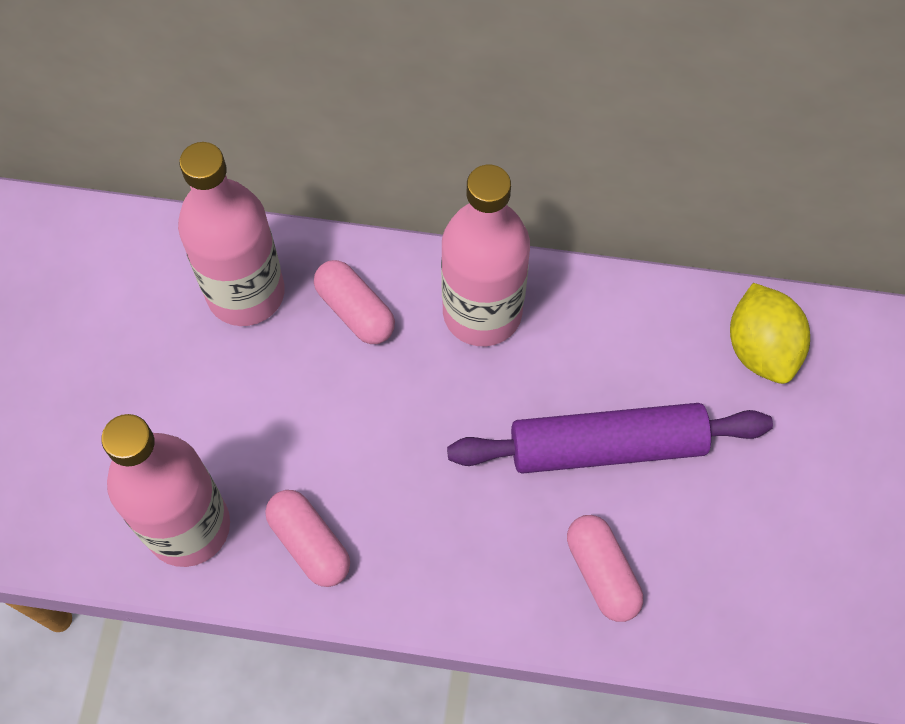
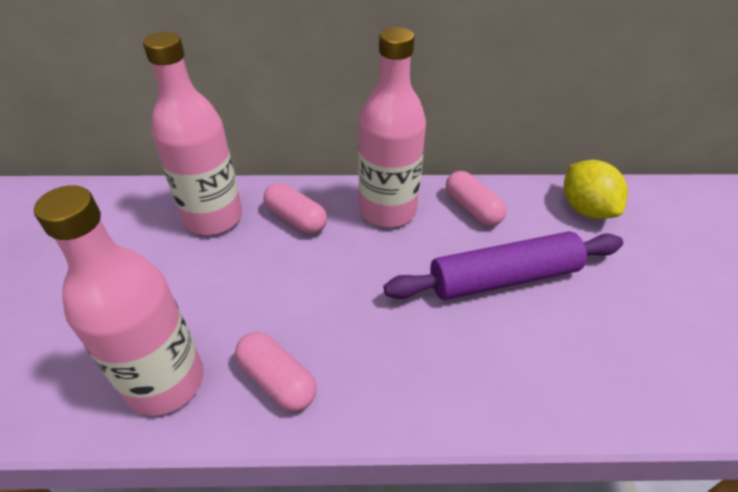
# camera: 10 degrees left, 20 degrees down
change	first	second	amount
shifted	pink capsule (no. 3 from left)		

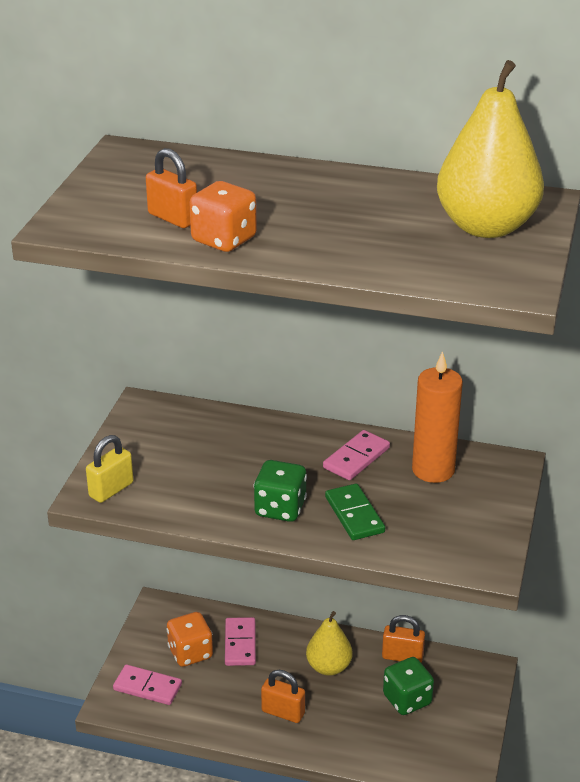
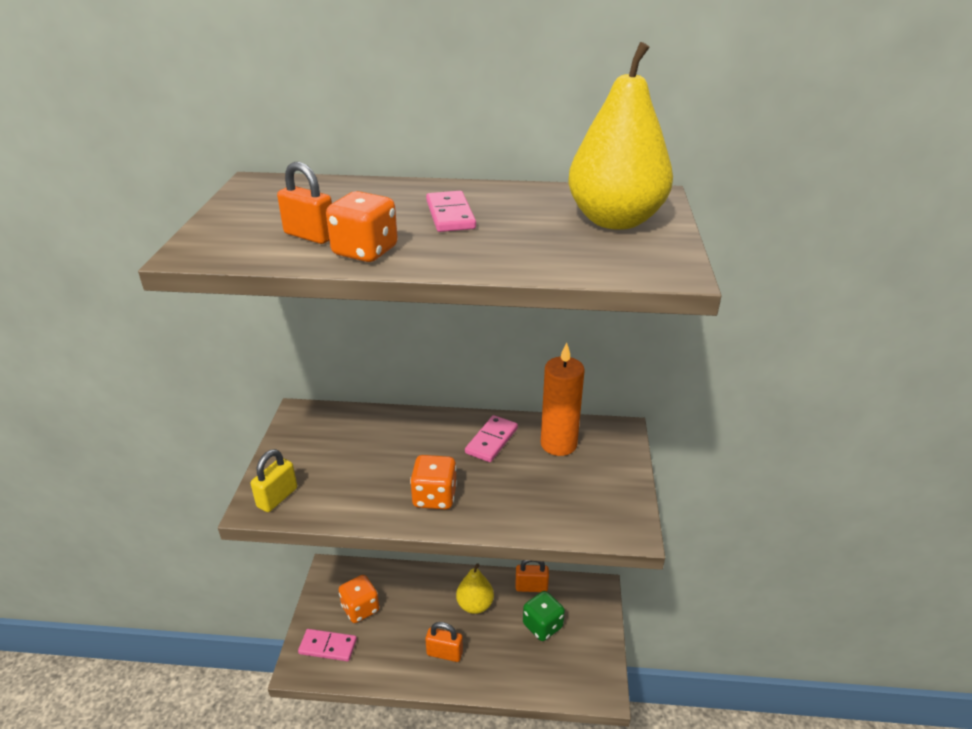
# camera: 10 degrees left, 0 degrees up
change	first	second	amount
shifted	pink domino (no. 2 from left)		
repainted	green dice (no. 1 from left)	orange dice (no. 3 from left)	
gone	green domino		

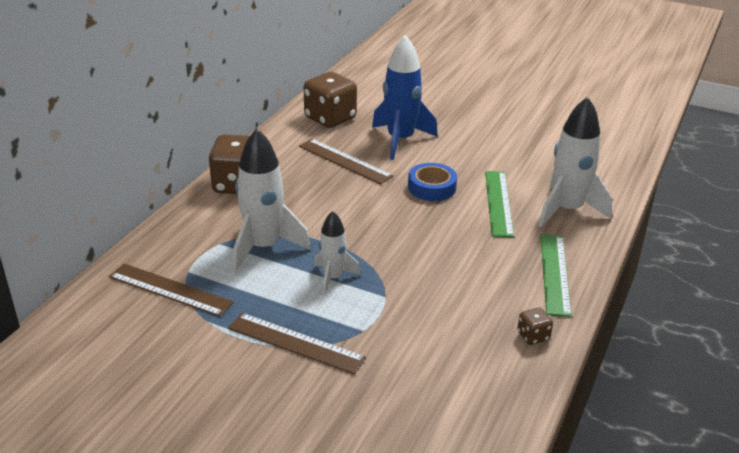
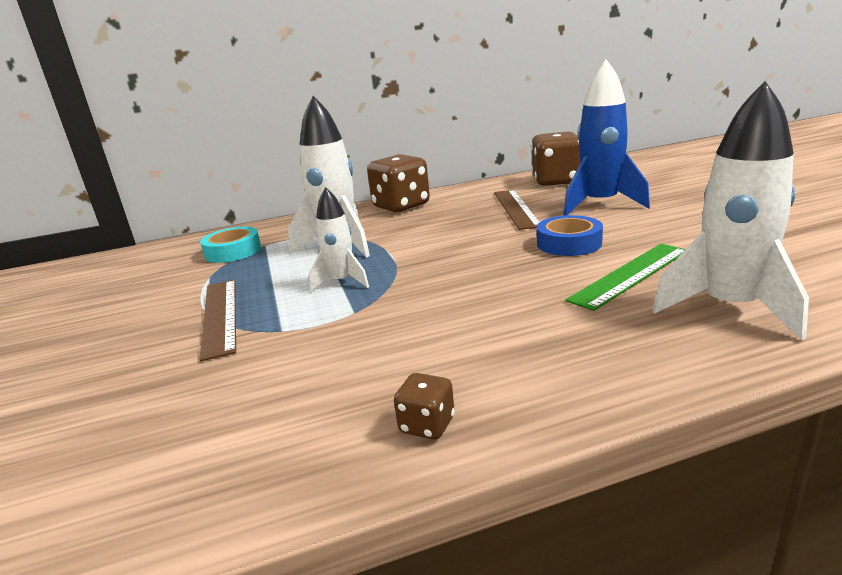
# camera: 50 degrees right, 10 degrees down
change	first	second	amount
swapped	brown ruler (no. 1 from left)	turquoise tape	
gone	green ruler (no. 2 from left)		

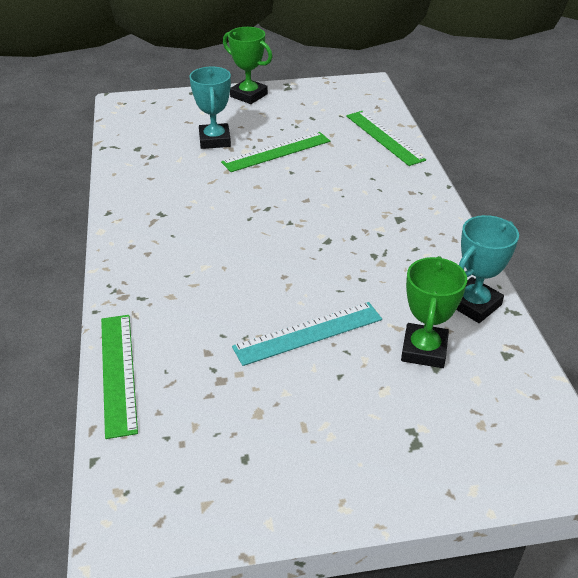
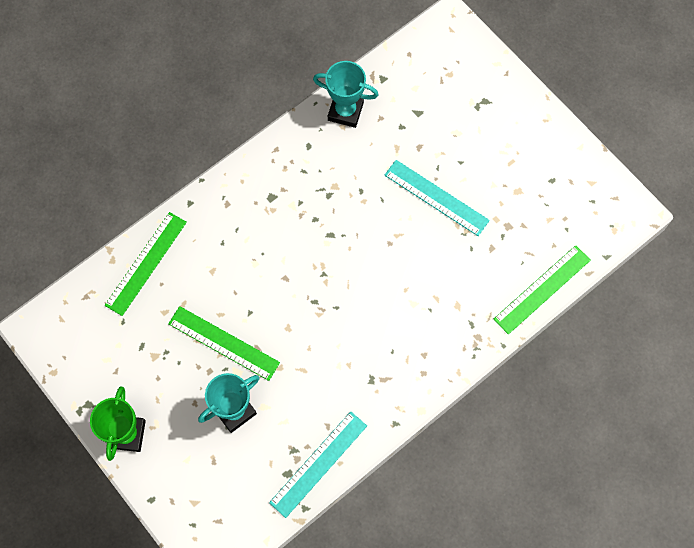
# camera: 120 degrees left, 30 degrees up
change	first	second	amount
gone	green trophy (no. 2 from left)		
new		turquoise ruler (no. 1 from left)	

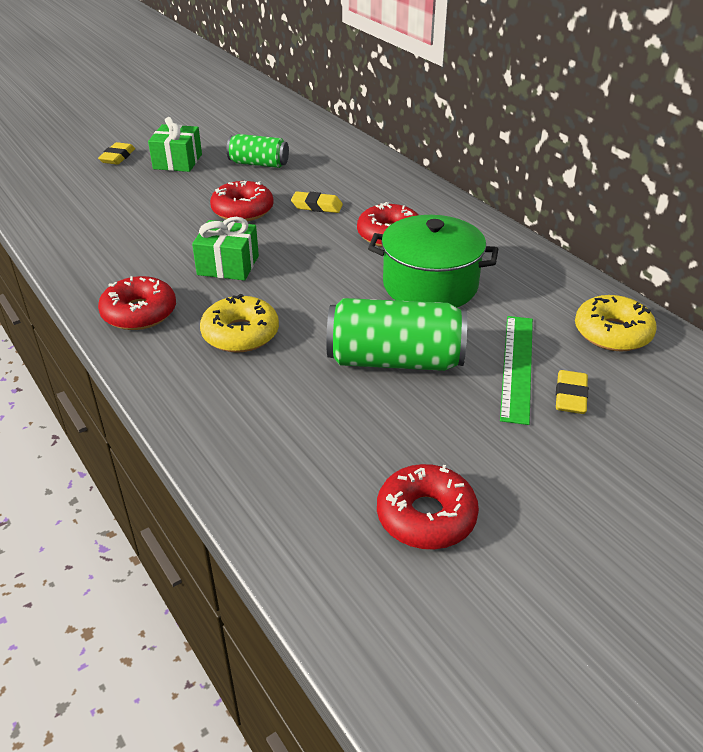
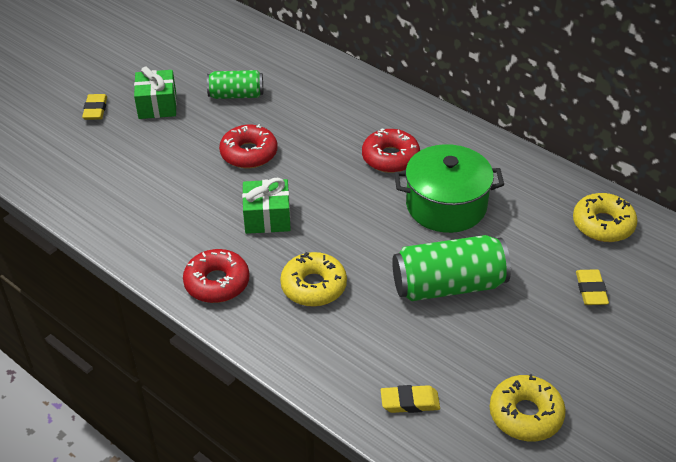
# camera: 15 degrees left, 5 degrees up
change	first	second	amount
shifted	yellow eraser (no. 2 from left)		
repainted	red donut (no. 4 from left)	yellow donut (no. 2 from left)	
gone	green ruler		

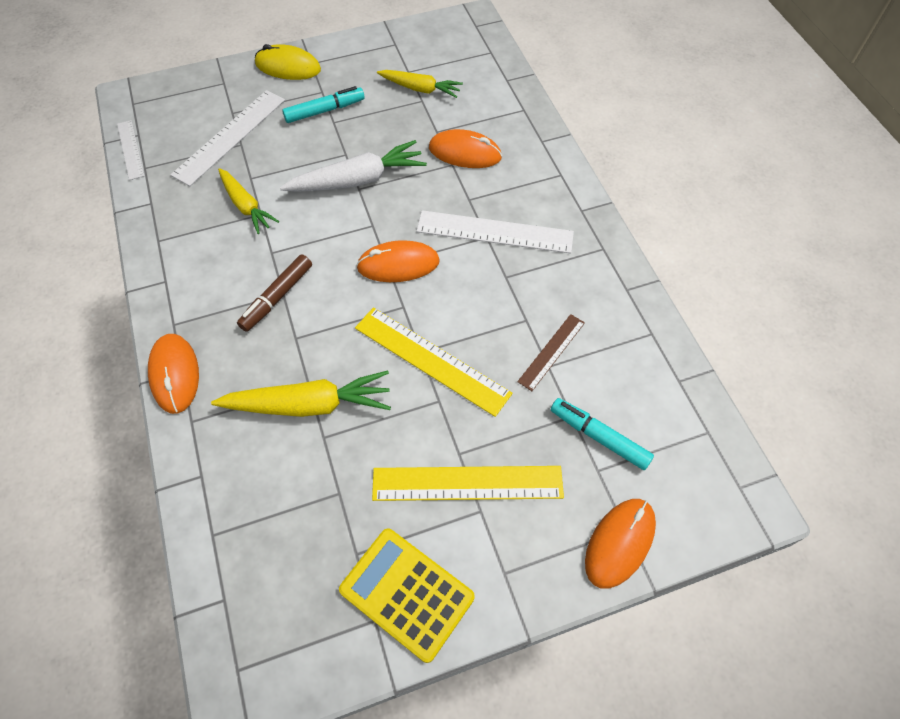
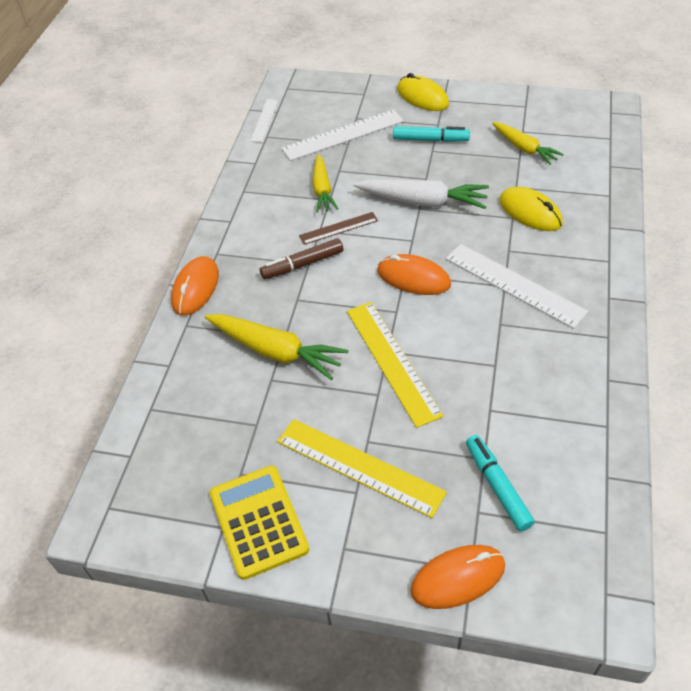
# camera: 35 degrees right, 10 degrees down
change	first	second	amount
repainted	orange mouse (no. 3 from left)	yellow mouse (no. 2 from left)	
shifted	brown ruler		

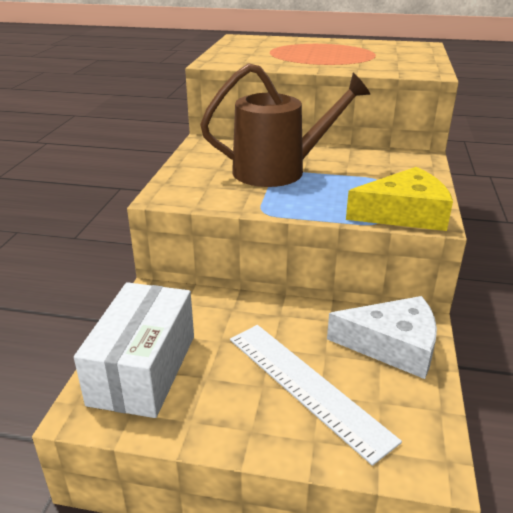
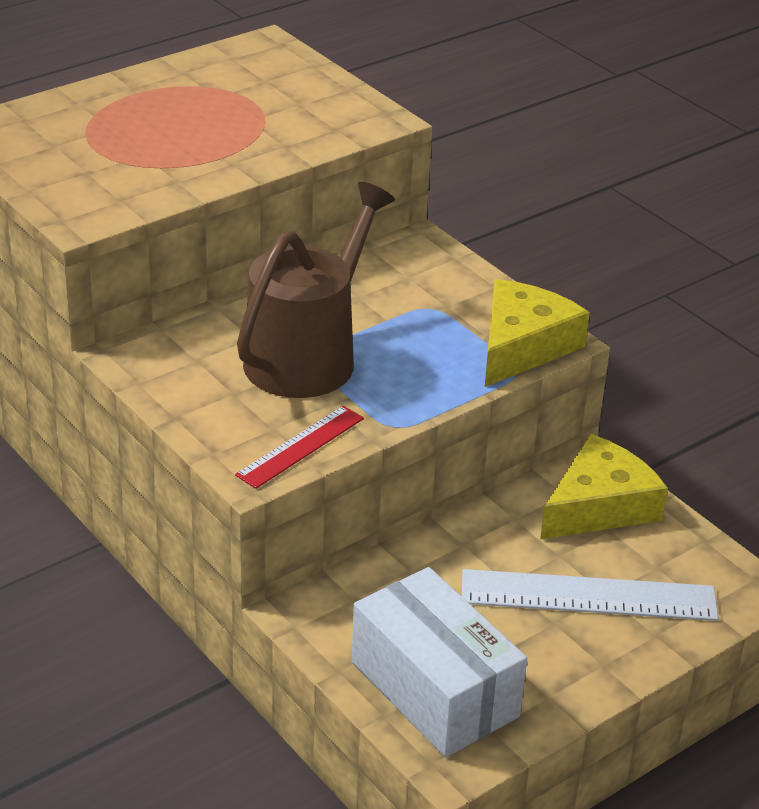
# camera: 50 degrees left, 5 degrees up
change	first	second	amount
repainted	white cheese	yellow cheese (no. 2 from left)	
new		red ruler	

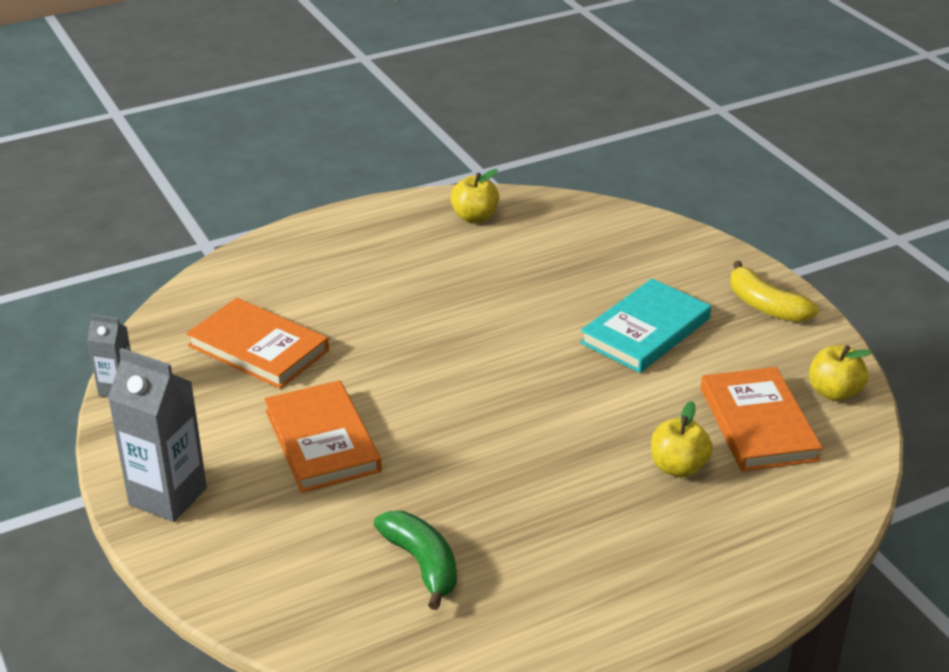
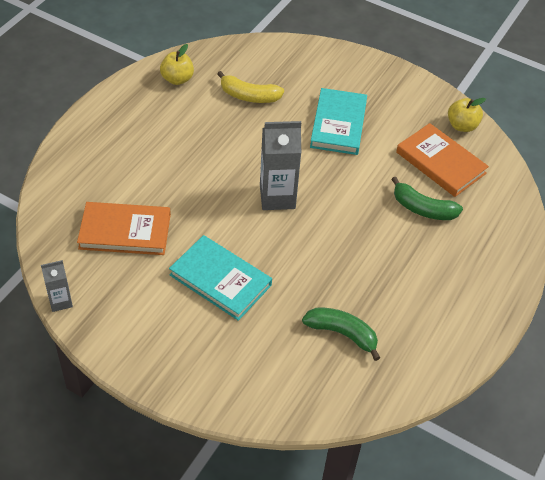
# camera: 35 degrees left, 15 degrees up
change	first	second	amount
shifted	grey carton (no. 2 from left)		
repainted	orange book (no. 2 from left)	turquoise book (no. 1 from left)	
swapped	yellow apple (no. 2 from left)	green banana (no. 2 from left)	
shifted	yellow banana		

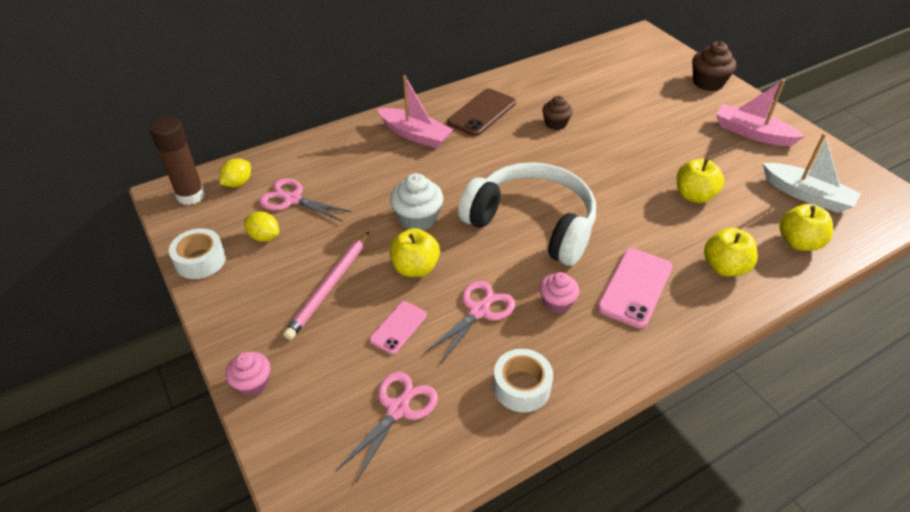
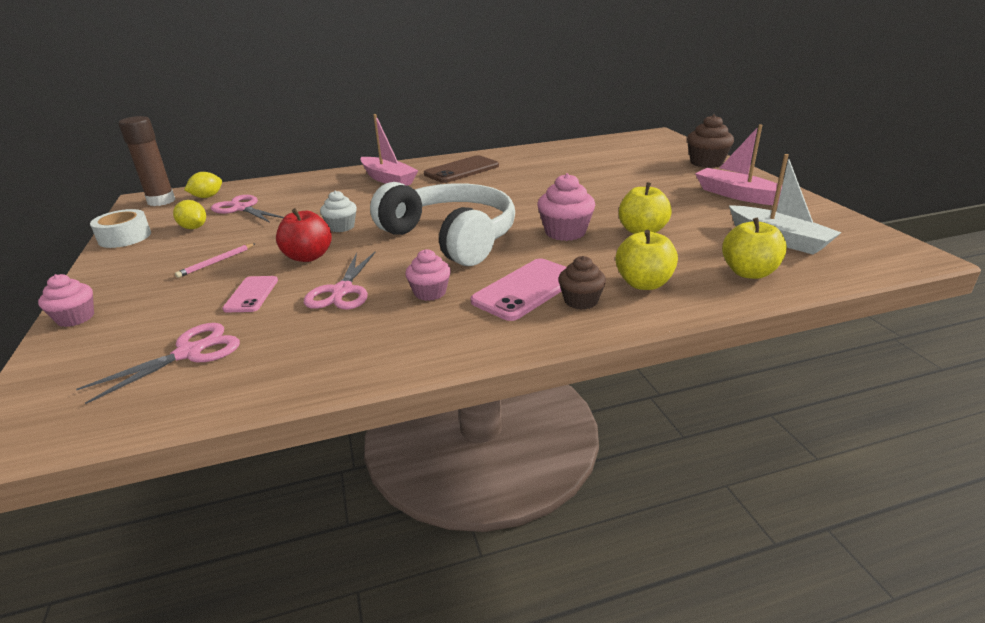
# camera: 15 degrees right, 15 degrees down
change	first	second	amount
scaled	pink pencil		x0.54
rotated	pink phone (no. 1 from left)		45 degrees counterclockwise
repainted	yellow apple (no. 1 from left)	red apple	
scaled	white cupcake		x0.66
rotated	pink scissors (no. 3 from left)		135 degrees clockwise
gone	white tape (no. 2 from left)		
shifted	brown cupcake (no. 1 from left)		
new		pink cupcake (no. 3 from left)	

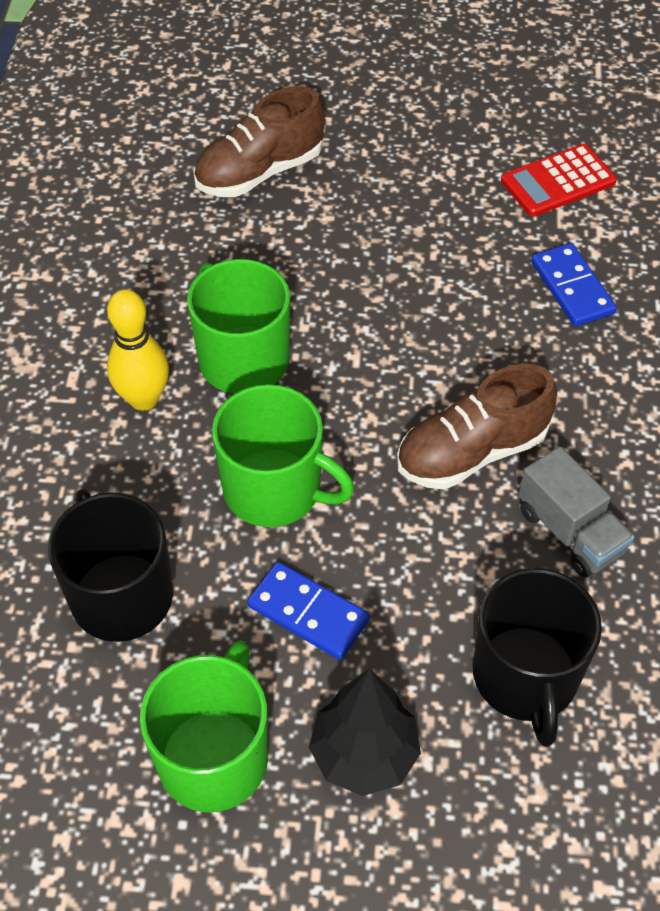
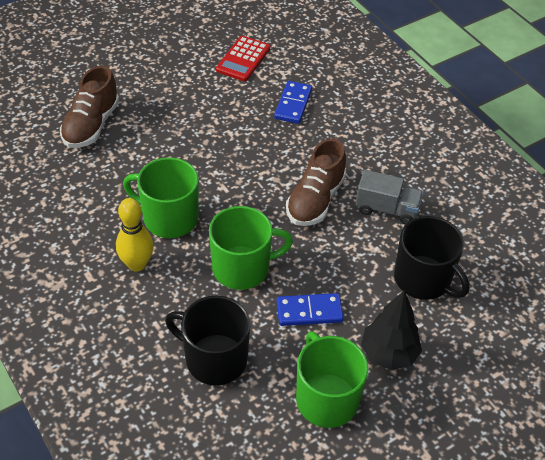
# camera: 40 degrees left, 5 degrees down
change	first	second	amount
rotated	blue domino (no. 2 from left in the first image)	blue domino (no. 1 from left)	75 degrees clockwise

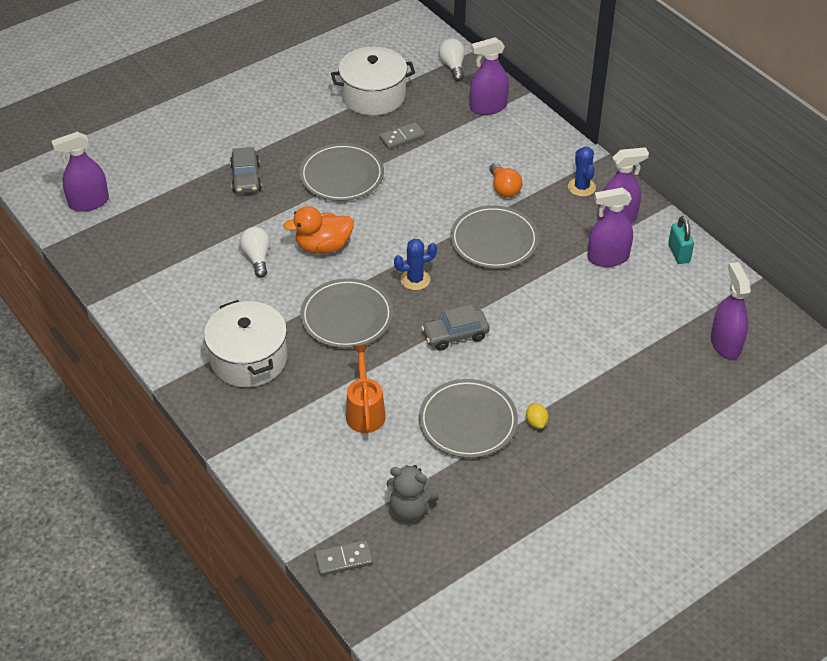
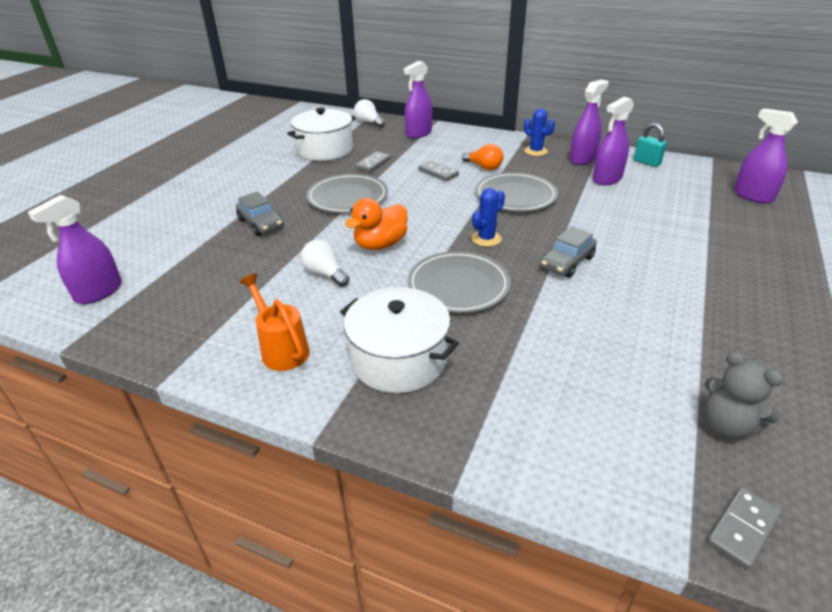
# camera: 30 degrees left, 10 degrees down
change	first	second	amount
shifted	orange watering can		
rotated	grey teddy bear		60 degrees clockwise
gone	grey plate (no. 3 from left)		
gone	yellow lemon		
new		grey domino (no. 2 from left)	

